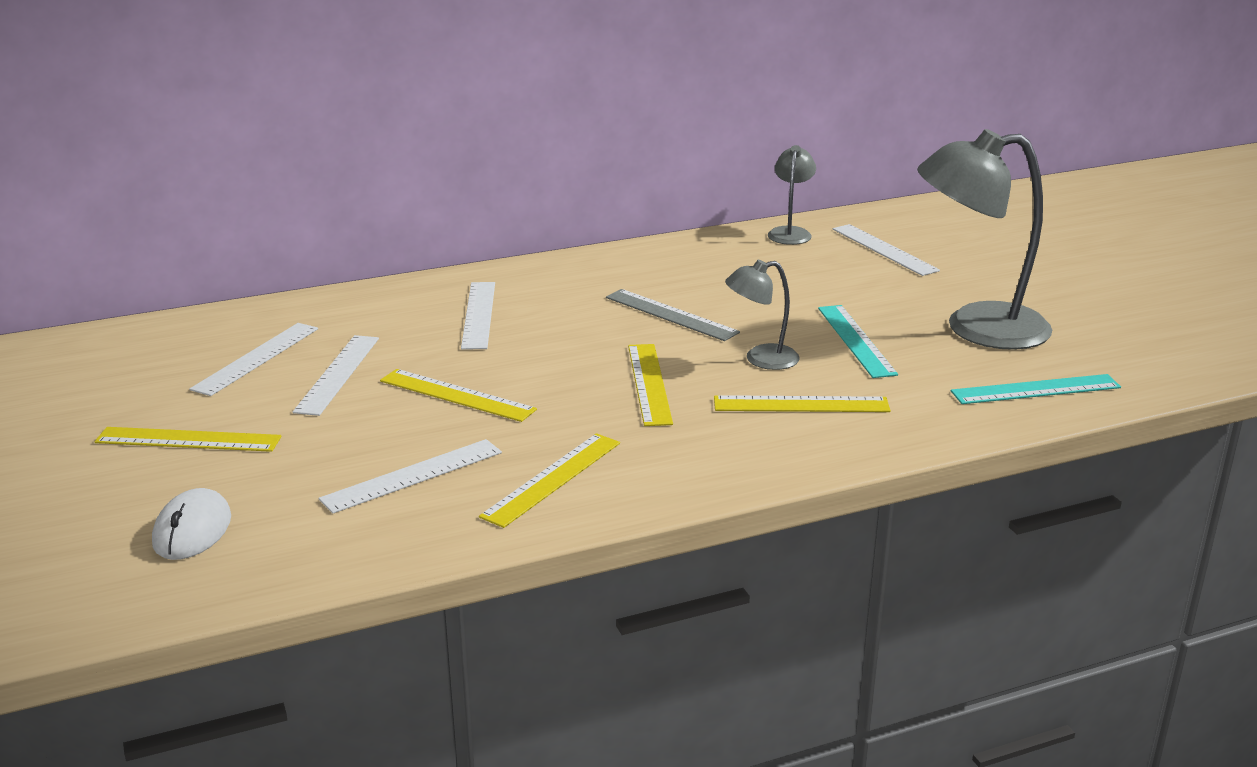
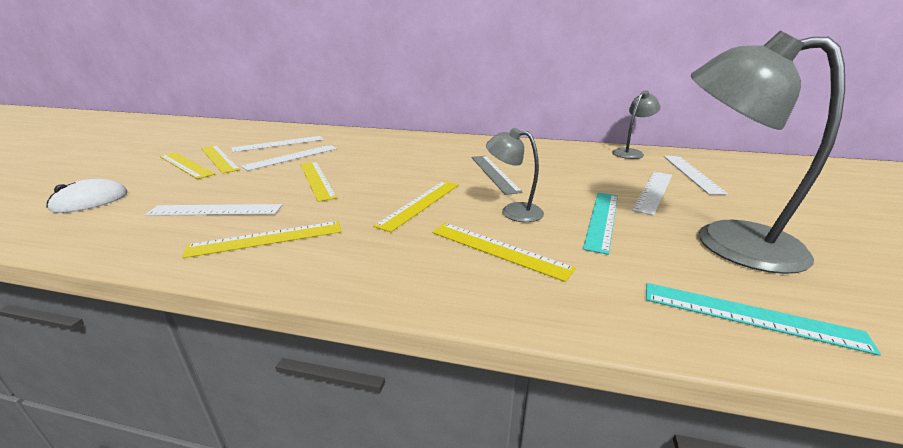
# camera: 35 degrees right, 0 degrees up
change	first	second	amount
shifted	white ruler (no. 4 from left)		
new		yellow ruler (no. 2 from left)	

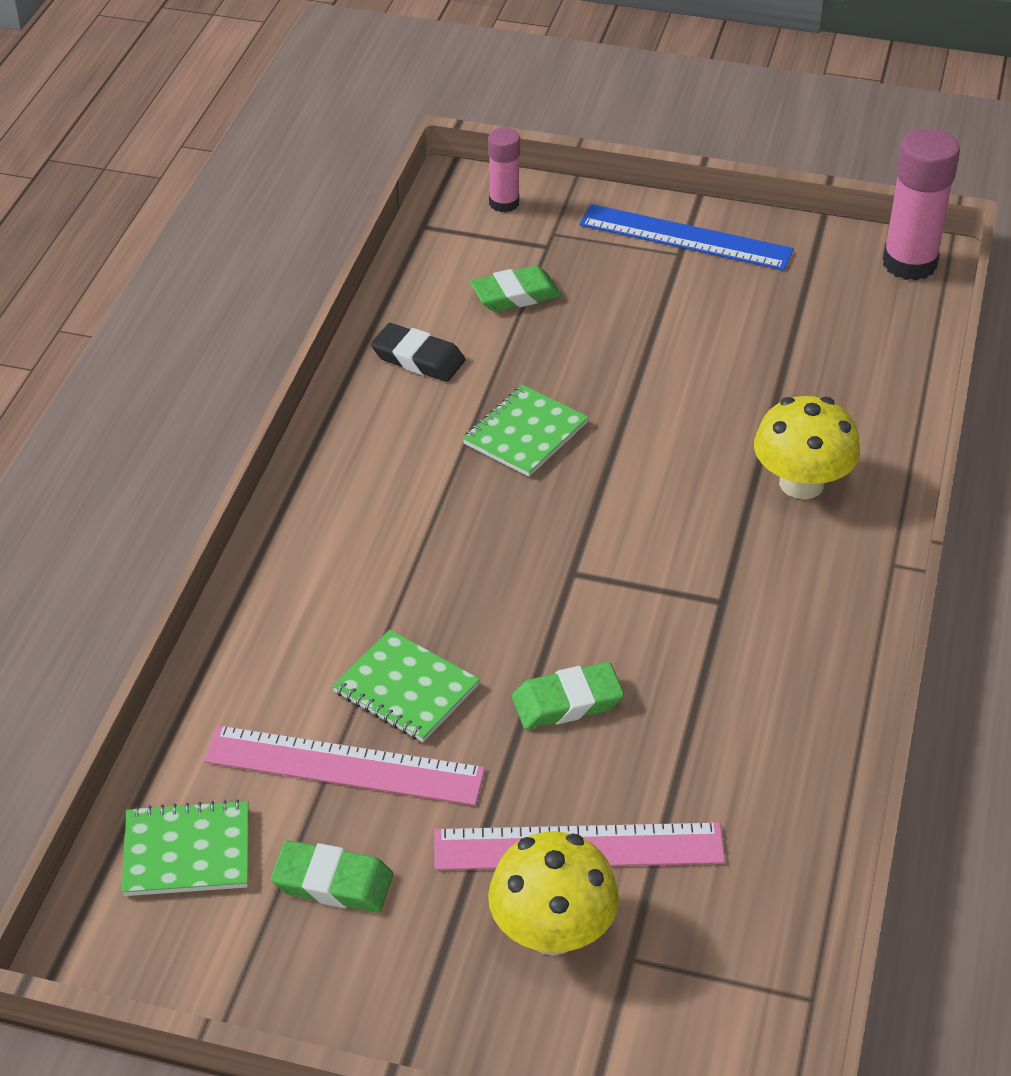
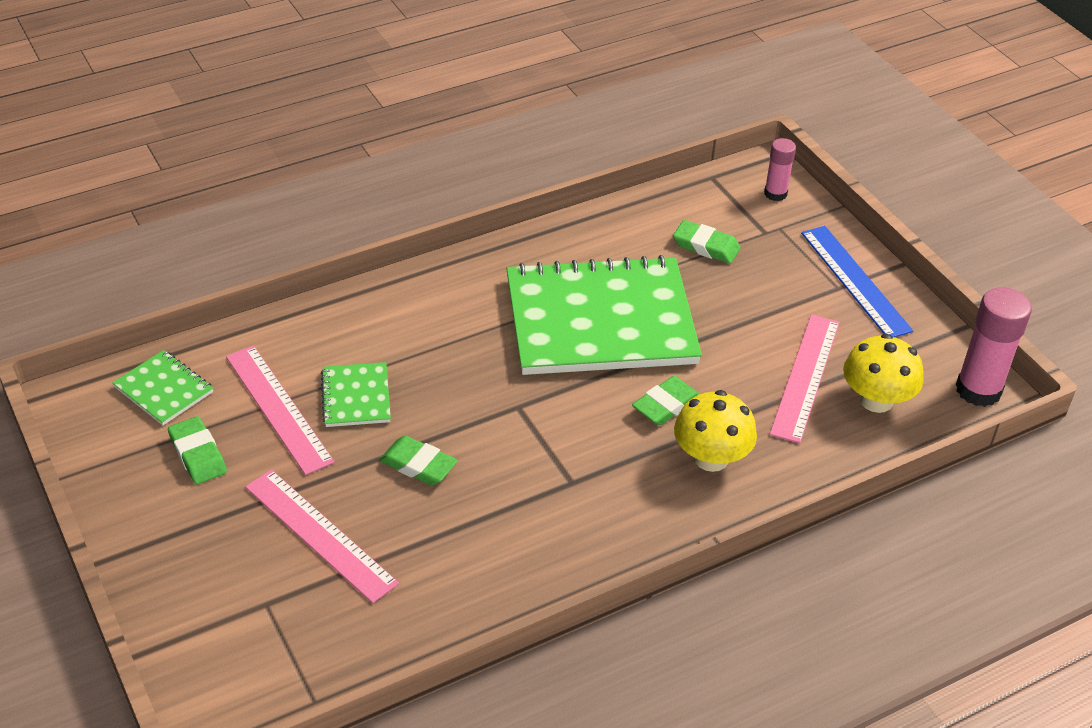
# camera: 45 degrees right, 0 degrees up
change	first	second	amount
gone	black eraser		
scaled	green notebook (no. 3 from left)		x2.36
shifted	yellow mushroom (no. 1 from left in the first image)	yellow mushroom (no. 2 from left)	
new		green eraser (no. 3 from left)	
new		pink ruler (no. 3 from left)	

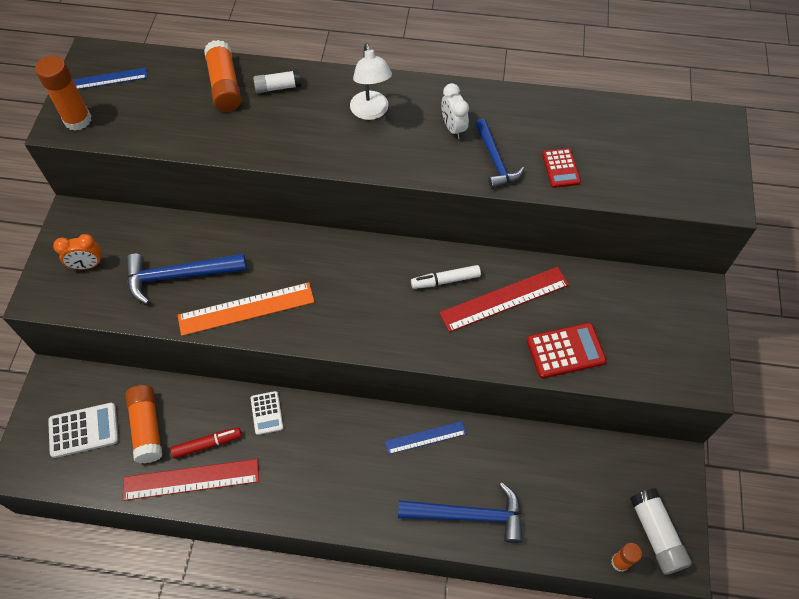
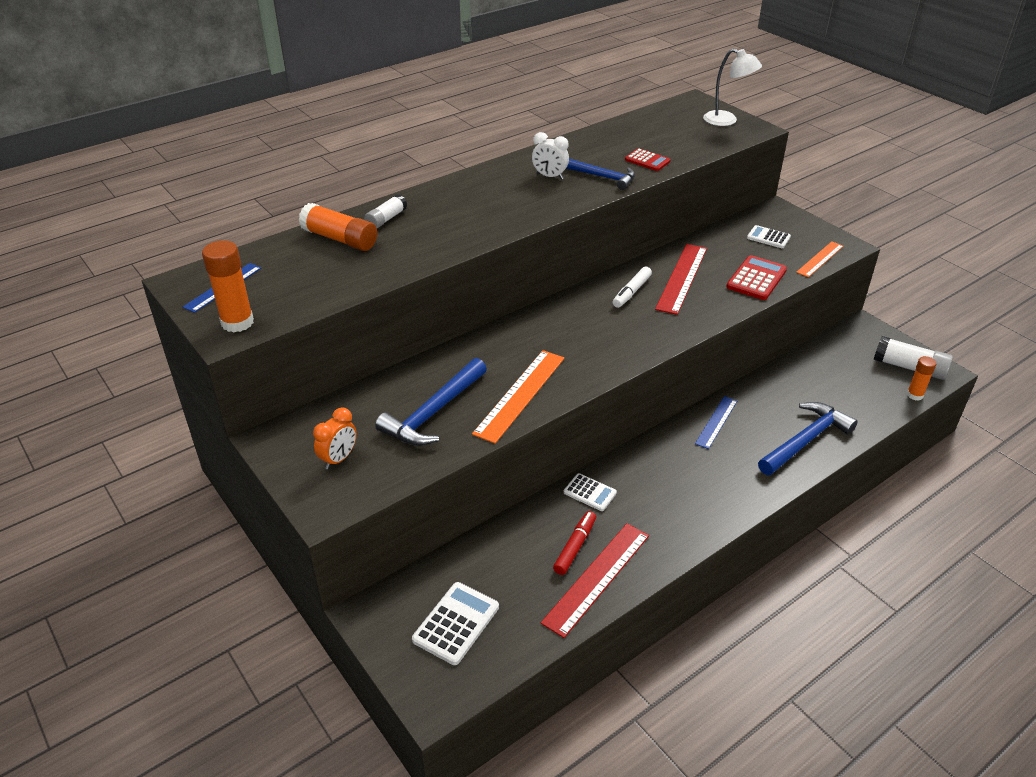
# camera: 45 degrees left, 20 degrees down
change	first	second	amount
gone	orange glue stick (no. 2 from left)		
shifted	white lamp		
new		white calculator (no. 3 from left)	
new		orange ruler (no. 2 from left)	

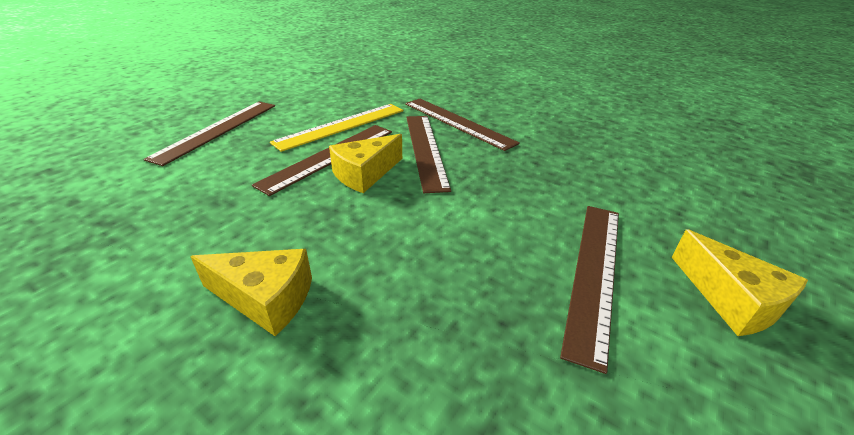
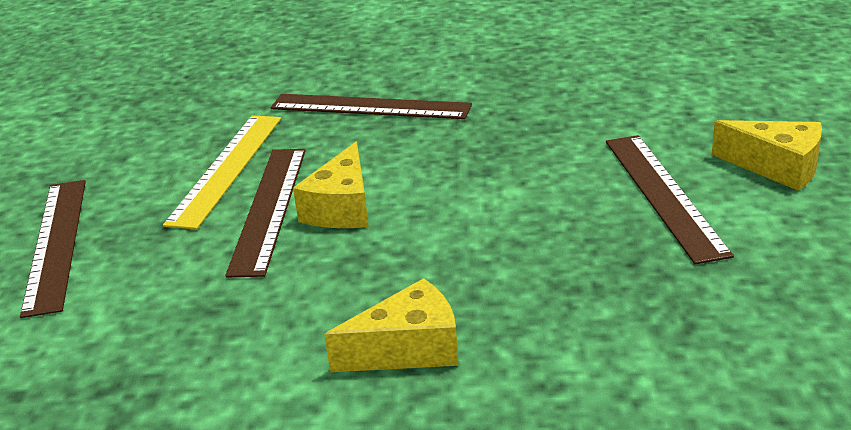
# camera: 30 degrees left, 5 degrees down
change	first	second	amount
gone	brown ruler (no. 3 from left)		

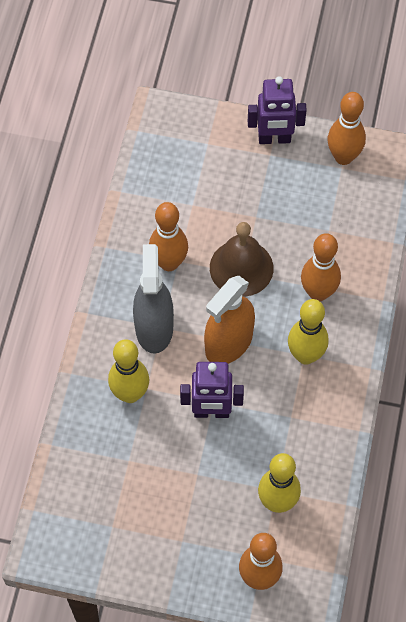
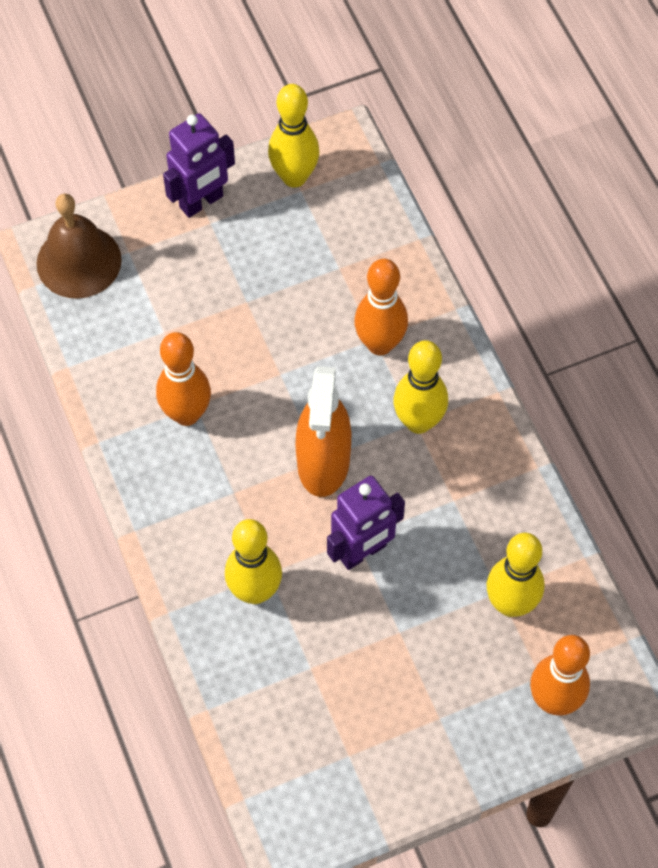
# camera: 35 degrees left, 0 degrees up
change	first	second	amount
gone	grey spray bottle		
shifted	brown bell		
repainted	orange bowling pin (no. 4 from left)	yellow bowling pin (no. 2 from left)	

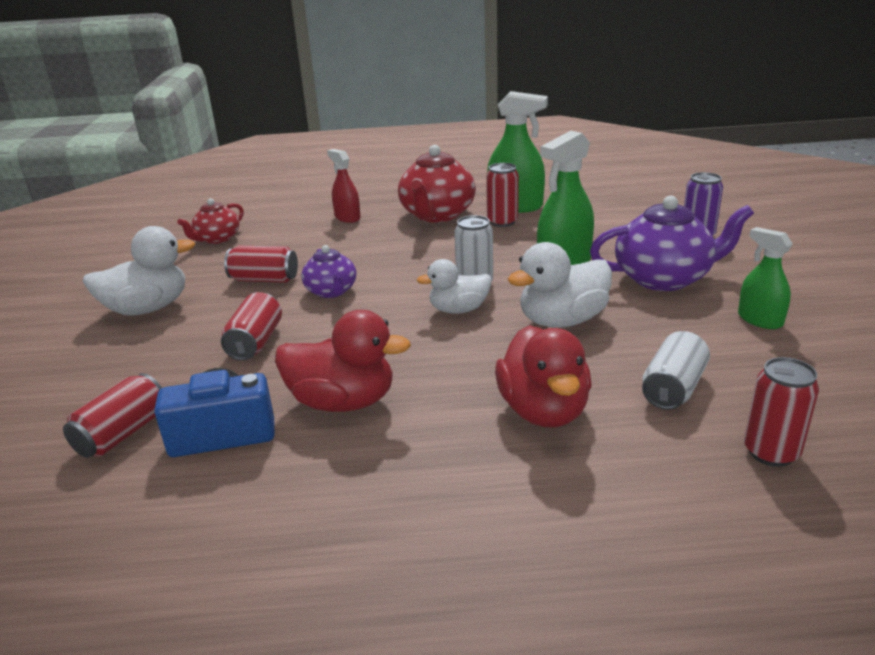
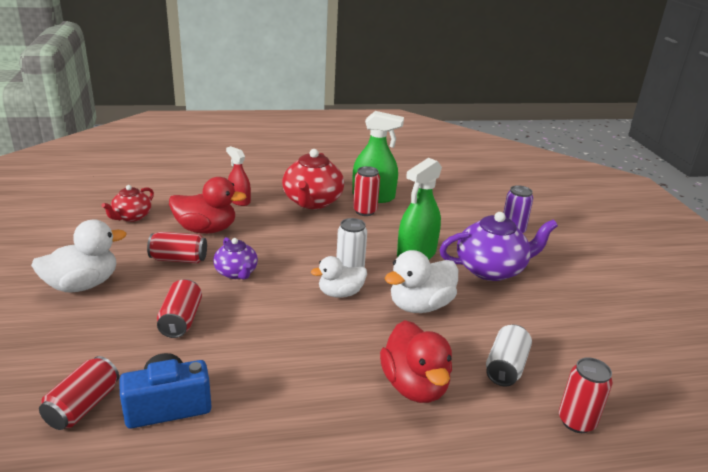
# camera: 10 degrees left, 0 degrees up
change	first	second	amount
shifted	red duck (no. 1 from left)		
gone	green spray bottle (no. 3 from left)		

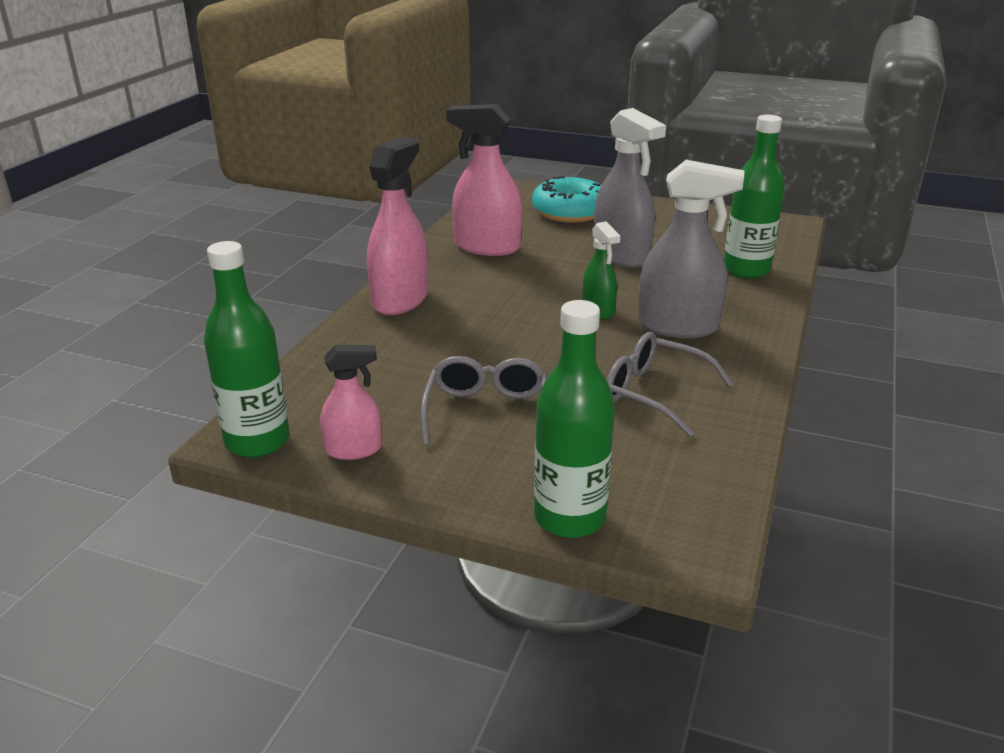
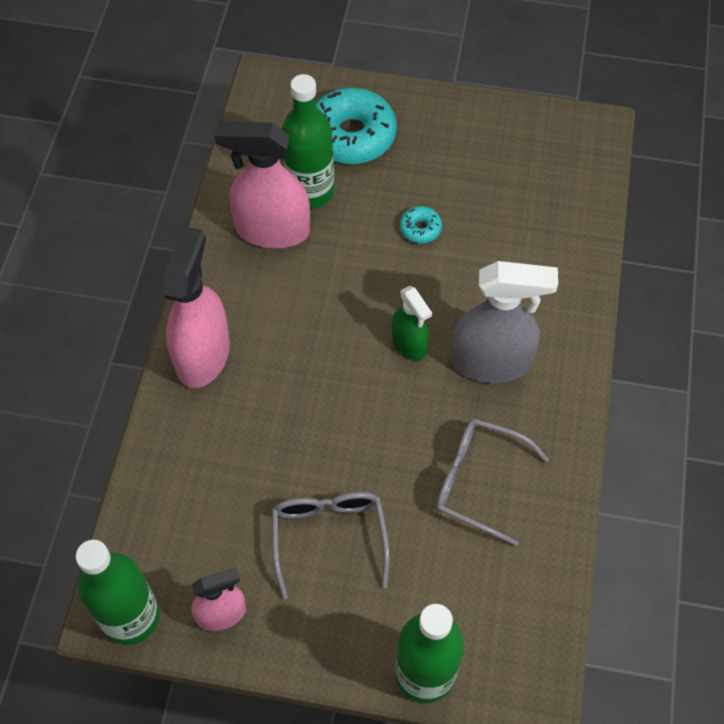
# camera: 10 degrees left, 30 degrees up
change	first	second	amount
swapped	grey spray bottle (no. 1 from left)	turquoise donut (no. 2 from left)	
shifted	green bottle (no. 3 from left in the first image)	green bottle (no. 2 from left)	

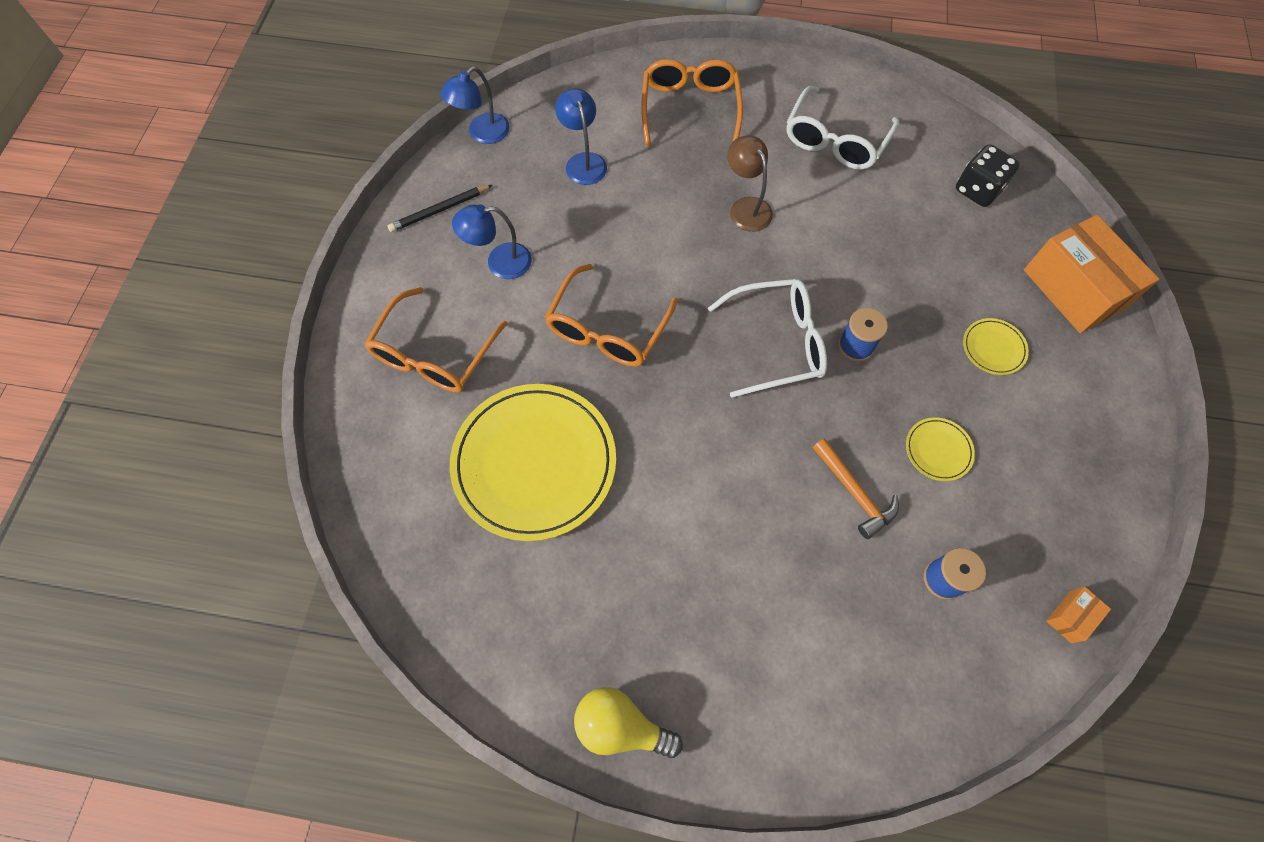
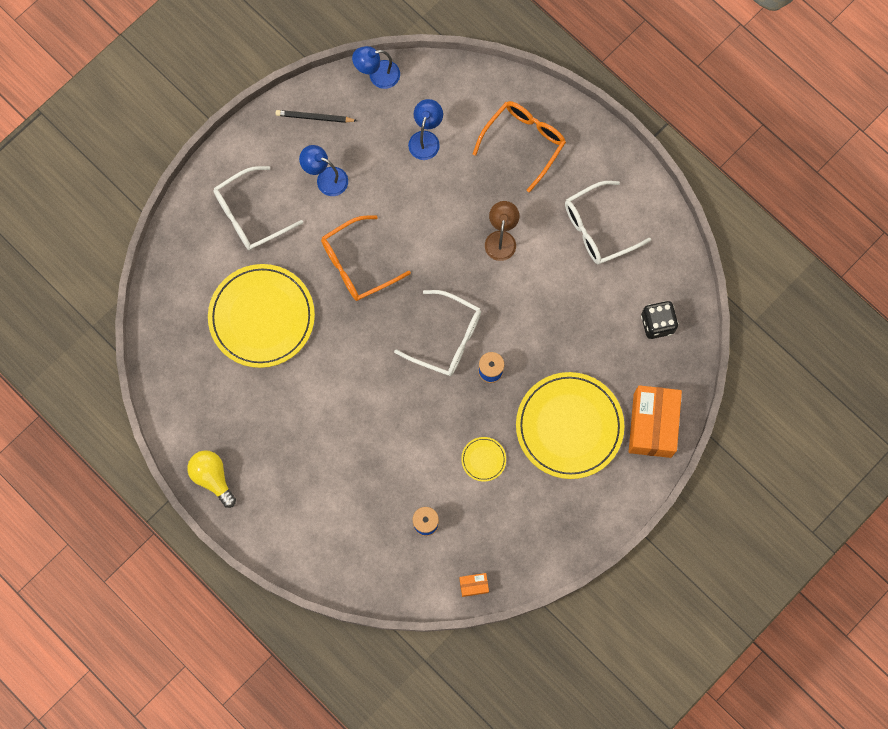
# camera: 35 degrees right, 10 degrees up
change	first	second	amount
repainted	orange glasses (no. 1 from left)	white glasses (no. 1 from left)	
gone	orange hammer		
scaled	yellow plate (no. 3 from left)		x2.41

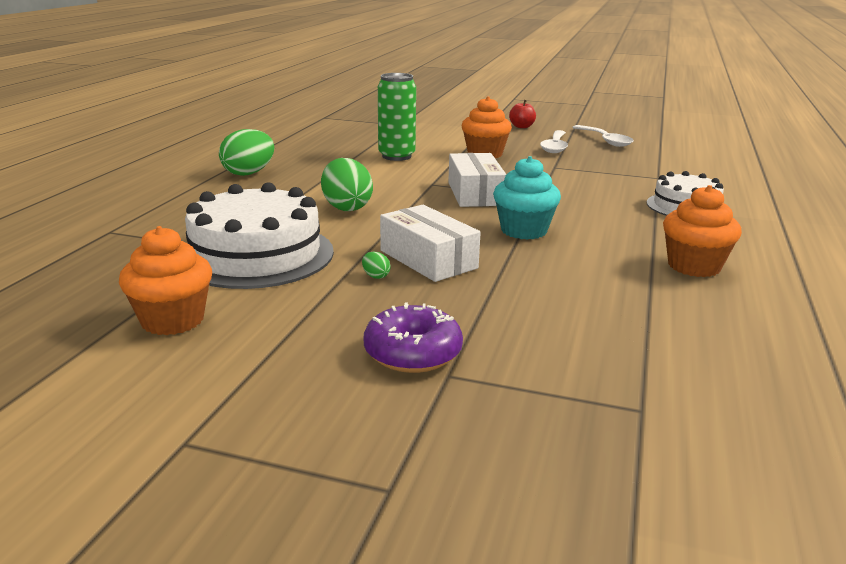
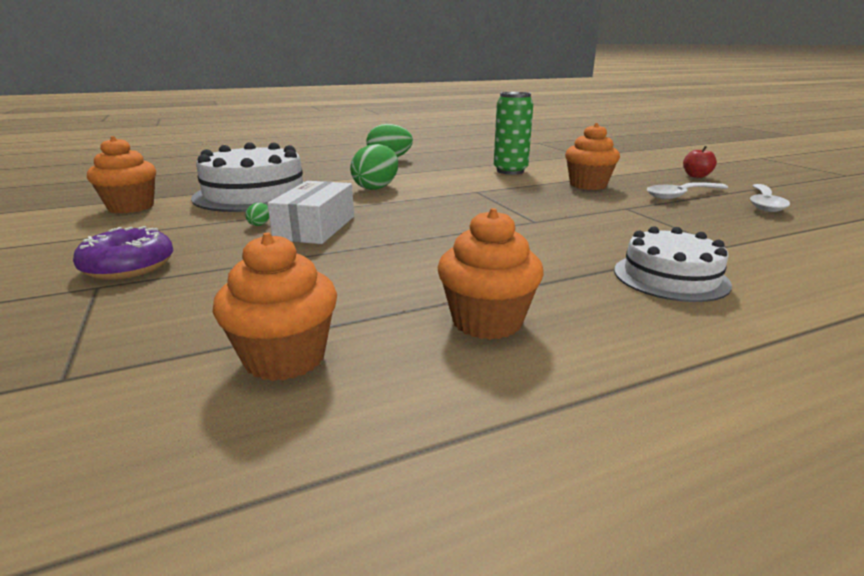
# camera: 50 degrees right, 0 degrees up
change	first	second	amount
gone	white box (no. 2 from left)		
gone	turquoise cupcake		
new		orange cupcake (no. 2 from left)	

